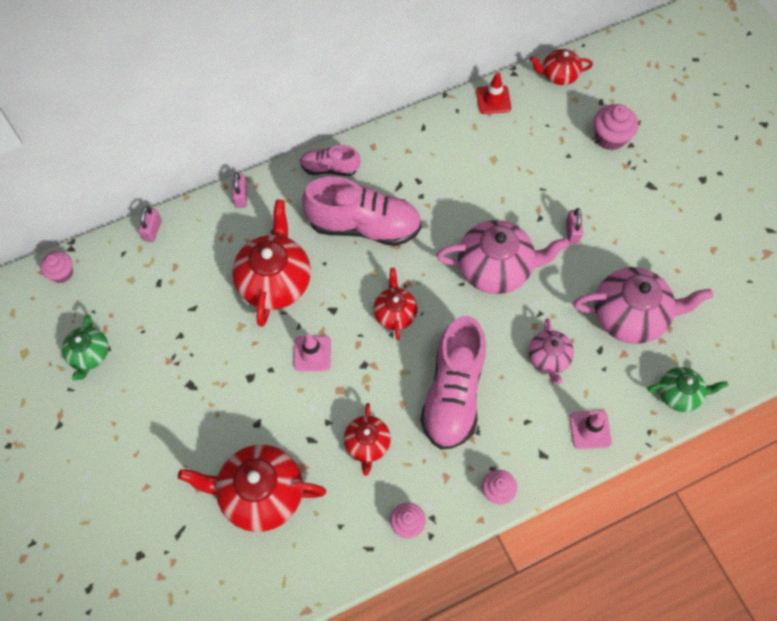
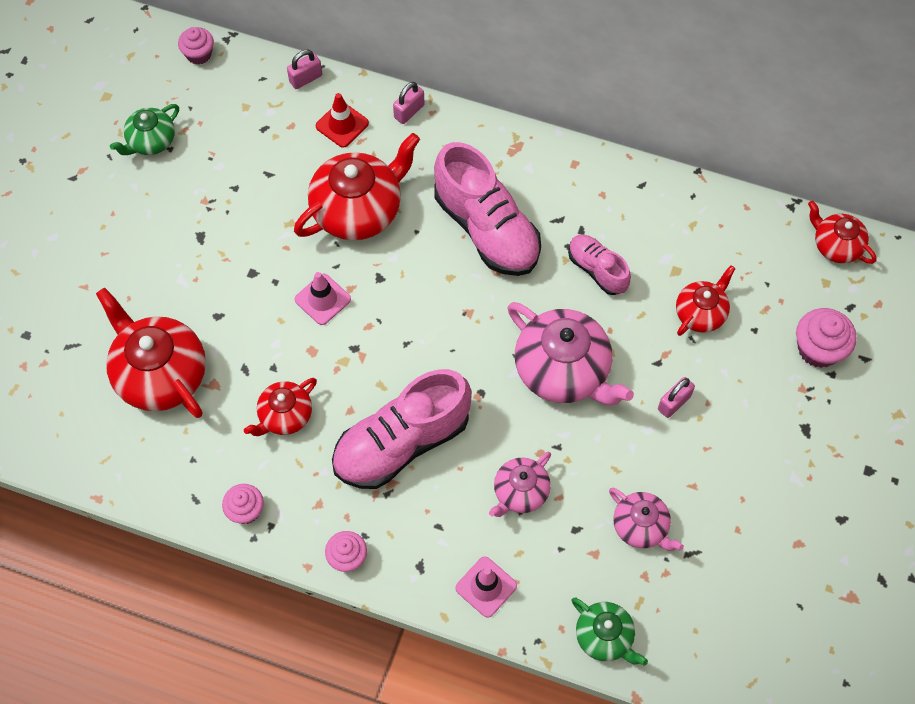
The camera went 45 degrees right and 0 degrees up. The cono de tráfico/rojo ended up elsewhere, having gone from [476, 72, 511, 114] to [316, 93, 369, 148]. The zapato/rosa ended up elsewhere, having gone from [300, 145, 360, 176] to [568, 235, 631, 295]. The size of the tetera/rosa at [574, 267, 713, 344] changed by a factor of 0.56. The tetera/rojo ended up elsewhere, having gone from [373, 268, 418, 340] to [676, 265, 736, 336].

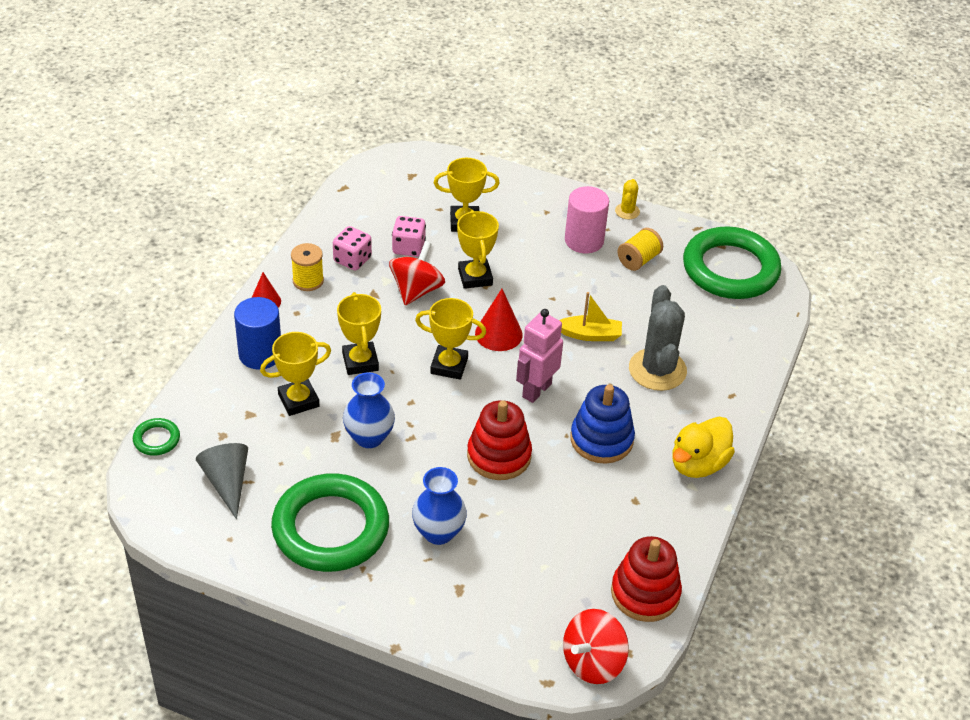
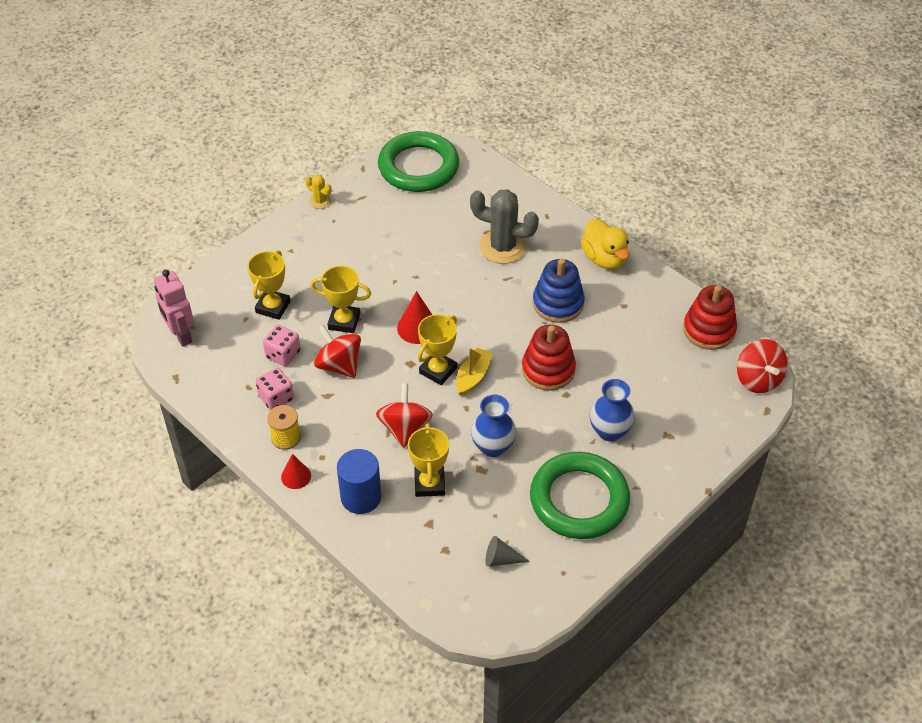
The camera went 65 degrees left and 5 degrees up. The second view lost the cilindro/rosa at [565, 186, 609, 253]. The second view lost the carrete/amarillo at [617, 228, 663, 271]. Where the trofeo/amarillo stood at [337, 292, 381, 375], the peonza/rojo came to stand at [376, 383, 433, 448]. The barco/amarillo ended up elsewhere, having gone from [559, 292, 622, 341] to [456, 348, 493, 396]. The robot/rosa ended up elsewhere, having gone from [516, 309, 563, 403] to [154, 269, 194, 347]. The second view lost the anillo/verde at [133, 418, 180, 456]. The size of the cono/gris at [196, 443, 248, 519] changed by a factor of 0.66.

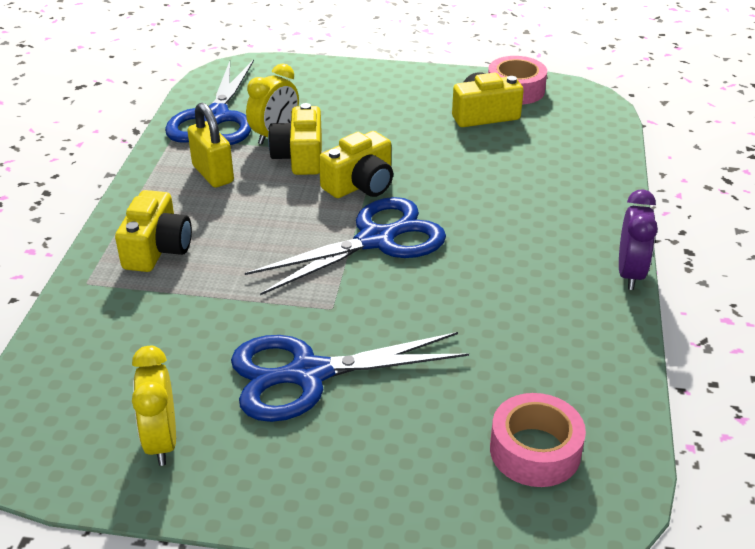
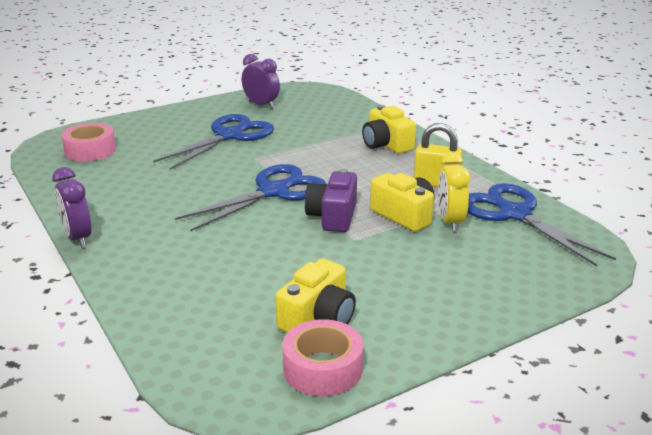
The camera went 140 degrees right and 10 degrees down. What was the cámara/amarillo at [319, 131, 393, 198] turned into the cámara/morado at [305, 169, 357, 232]. The tijeras/azul at [245, 197, 446, 295] ended up facing another way, 150 degrees counterclockwise from before. What was the despertador/amarillo at [132, 346, 176, 466] turned into the despertador/morado at [242, 54, 280, 108].

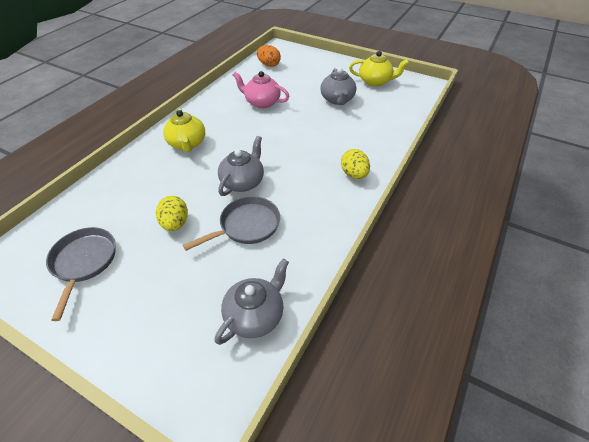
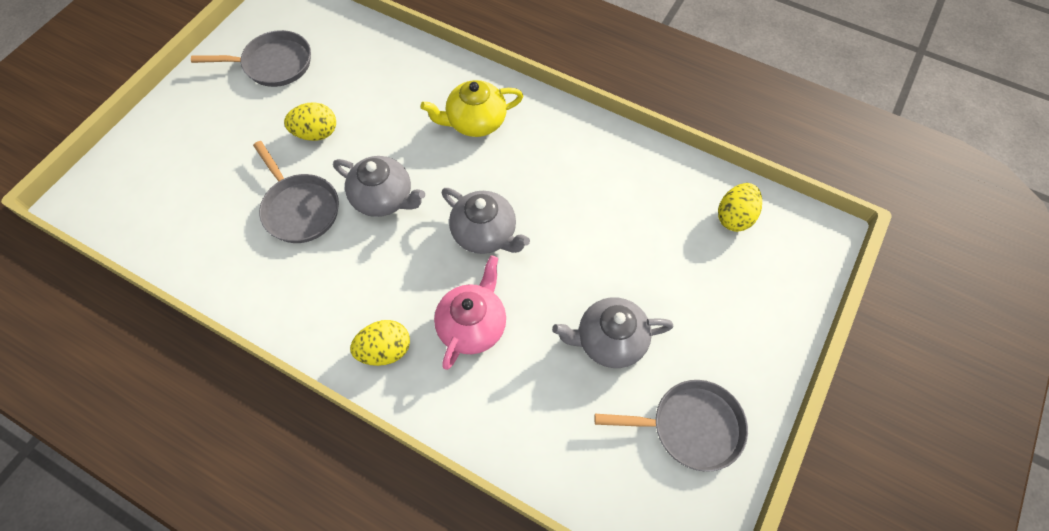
The camera went 90 degrees right and 15 degrees up. What was the huevo/naranja at [257, 45, 281, 67] turned into the huevo/amarillo at [718, 183, 762, 232]. Where the tetera/amarillo stood at [349, 51, 409, 87], the sartén/gris came to stand at [595, 380, 748, 472]. The tetera/rosa ended up elsewhere, having gone from [233, 71, 289, 108] to [434, 255, 506, 370]. The tetera/gris ended up elsewhere, having gone from [214, 259, 289, 345] to [441, 188, 530, 254].

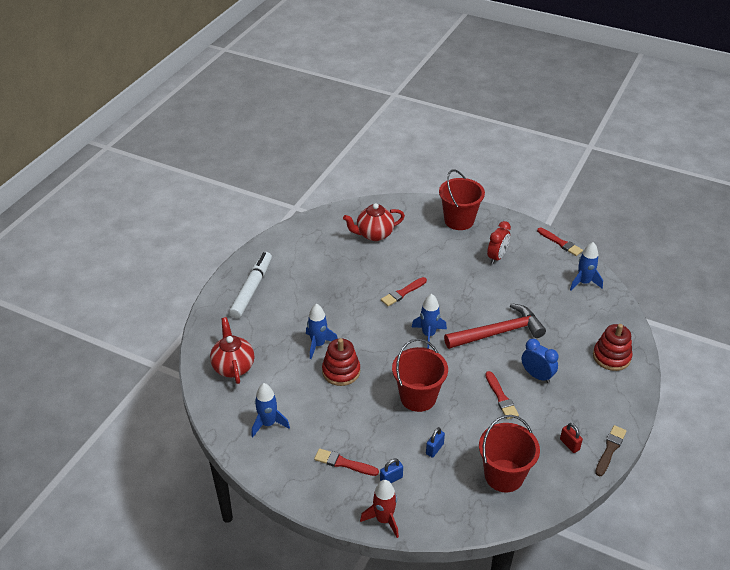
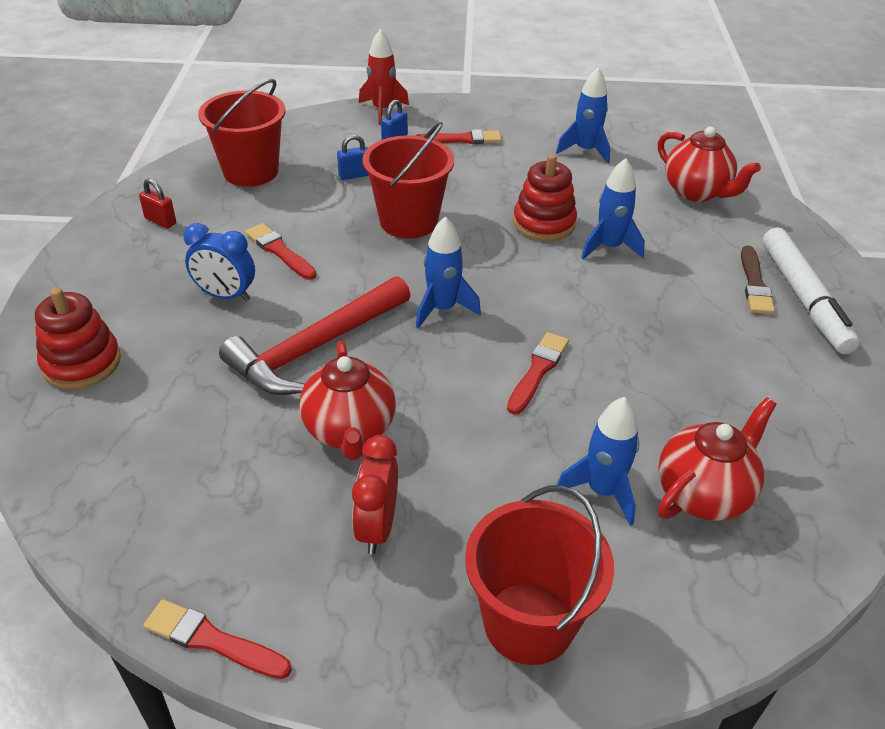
The camera went 155 degrees right and 0 degrees up. The cohete/azul ended up elsewhere, having gone from [570, 242, 603, 291] to [557, 397, 639, 526]. The pincel/marrón ended up elsewhere, having gone from [595, 425, 627, 477] to [741, 246, 775, 314]. The candado/azul at [426, 427, 445, 458] ended up facing another way, 60 degrees clockwise from before. The second view gained the tetera/rojo at [299, 341, 396, 460].

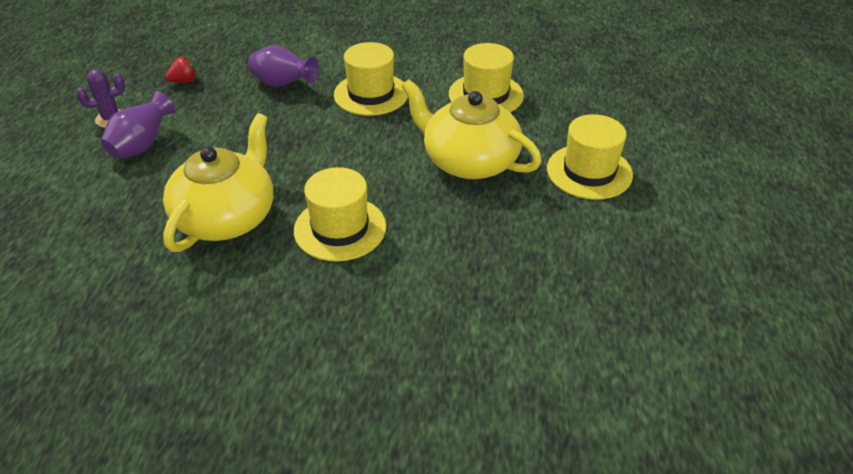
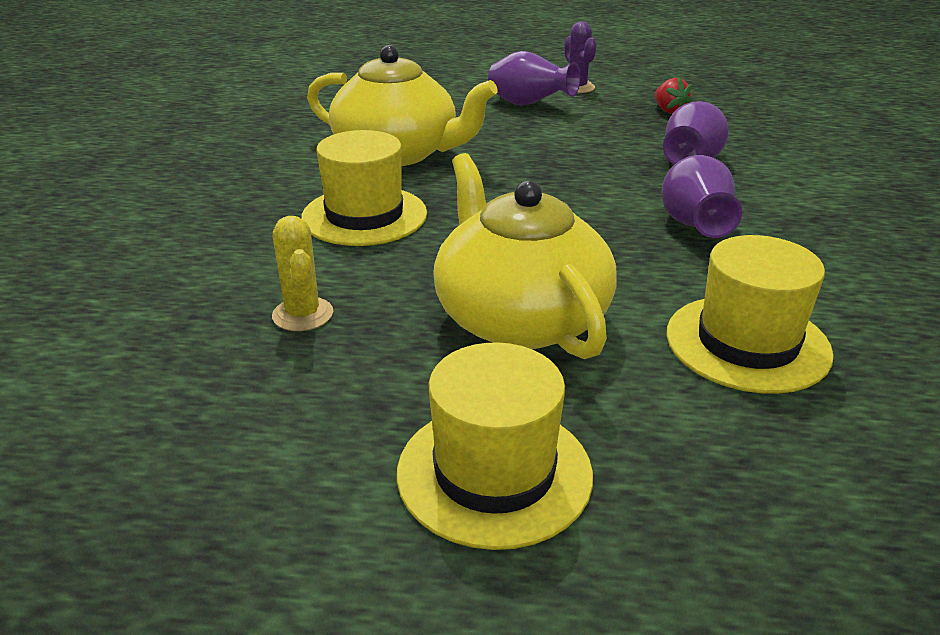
The camera went 90 degrees right and 10 degrees down. Where the sombrero/amarillo stood at [334, 42, 408, 116], the florero/morado came to stand at [662, 155, 742, 238]. The tetera/amarillo at [401, 79, 542, 179] ended up facing another way, 60 degrees counterclockwise from before. The second view gained the cactus/amarillo at [272, 216, 333, 331].

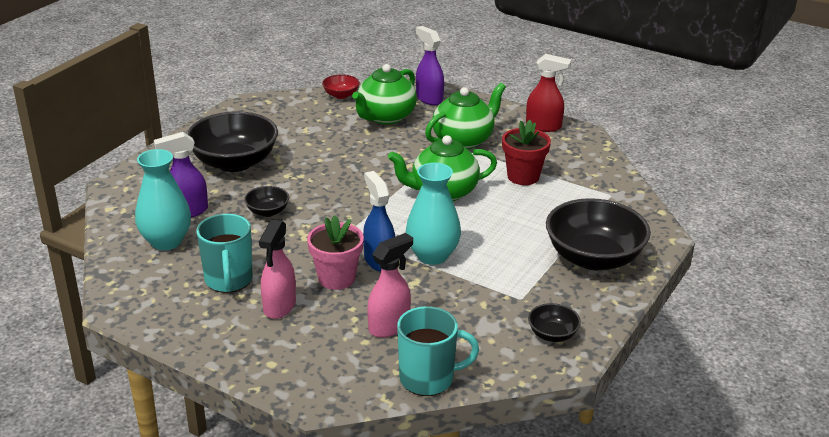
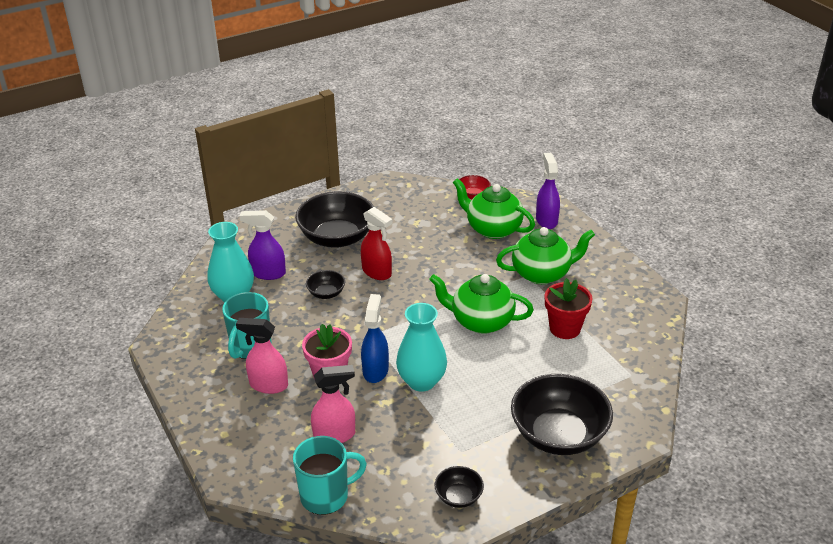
The camera went 30 degrees right and 5 degrees up. The pulverizador/rojo ended up elsewhere, having gone from [526, 54, 571, 132] to [361, 207, 393, 280]. The tetera/verde at [352, 64, 417, 125] ended up facing another way, 60 degrees clockwise from before. The pulverizador/rosa at [259, 219, 296, 319] ended up facing another way, 60 degrees clockwise from before. The taza/turquesa at [397, 306, 479, 396] ended up facing another way, 45 degrees counterclockwise from before.

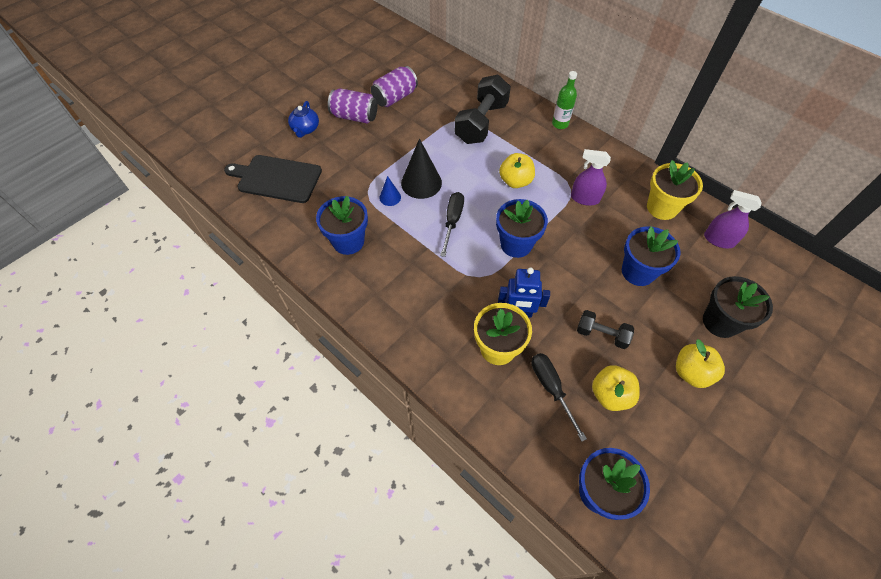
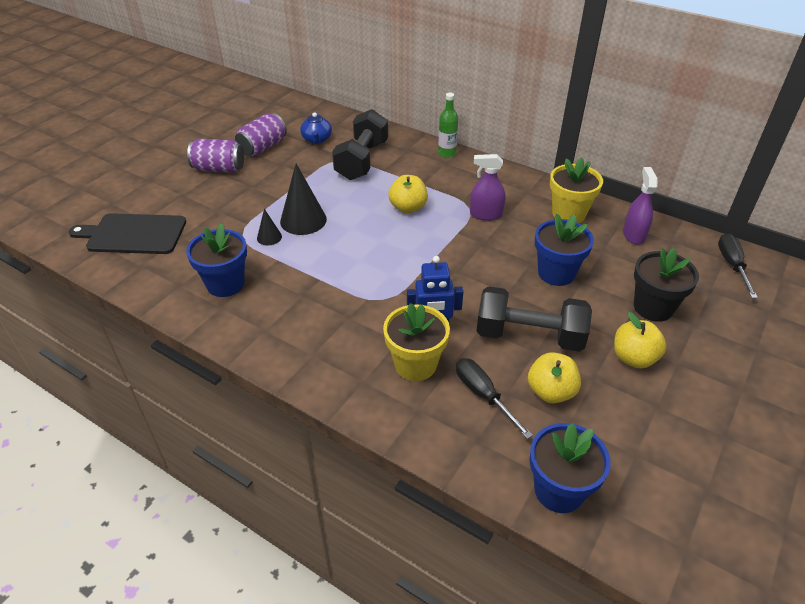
The camera went 10 degrees left and 15 degrees down. The tetera/azul ended up elsewhere, having gone from [288, 101, 319, 138] to [300, 112, 332, 144]. What was the cono/azul at [379, 176, 401, 206] turned into the cono/negro at [257, 209, 282, 245]. The pulverizador/morado at [704, 190, 762, 248] ended up facing another way, 75 degrees clockwise from before. The destornillador/negro ended up elsewhere, having gone from [440, 192, 464, 257] to [718, 233, 758, 298]. The second view lost the maceta/azul at [496, 199, 548, 258]. The size of the mancuerna/negro at [577, 310, 634, 349] changed by a factor of 1.84.

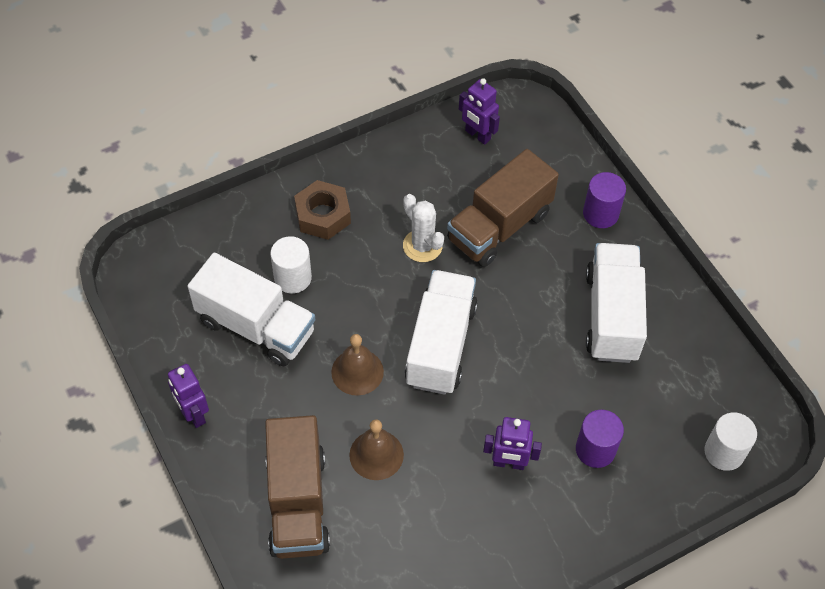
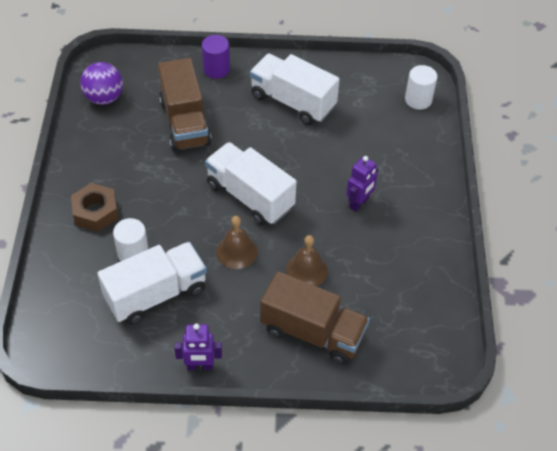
The camera went 60 degrees left and 5 degrees down. Where the robot/morado stood at [459, 78, 500, 145], the pelota/morado came to stand at [80, 62, 123, 105]. The second view lost the cactus/blanco at [403, 194, 444, 262]. The second view lost the cilindro/morado at [576, 410, 624, 468].

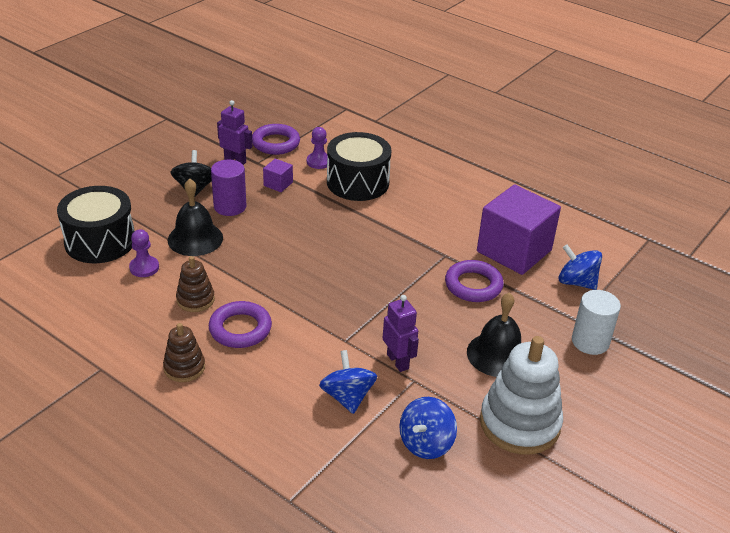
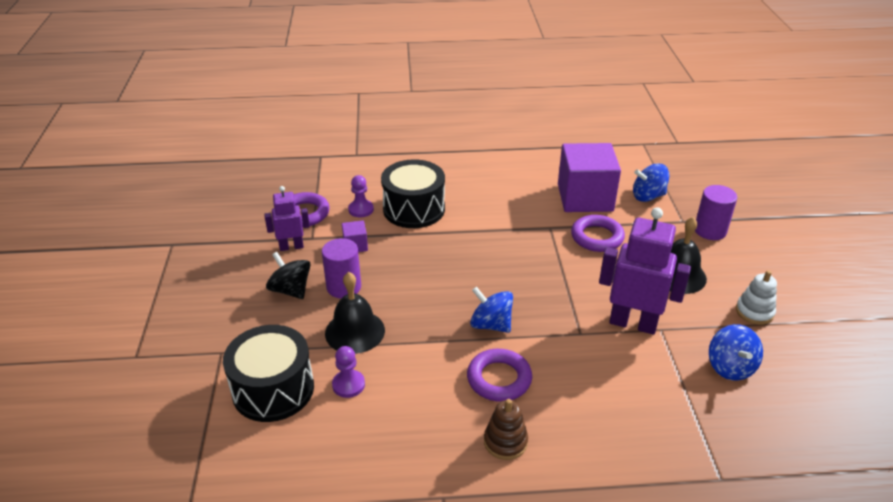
The camera went 40 degrees left and 0 degrees up. The second view lost the juguete apilable/marrón at [176, 256, 215, 312]. What was the cilindro/blanco at [572, 290, 621, 355] turned into the cilindro/morado at [695, 185, 737, 240]. The size of the robot/morado at [383, 295, 419, 372] changed by a factor of 1.73. The size of the juguete apilable/blanco at [480, 336, 563, 455] changed by a factor of 0.53. The peonza/azul ended up elsewhere, having gone from [319, 350, 377, 414] to [470, 287, 513, 333].

